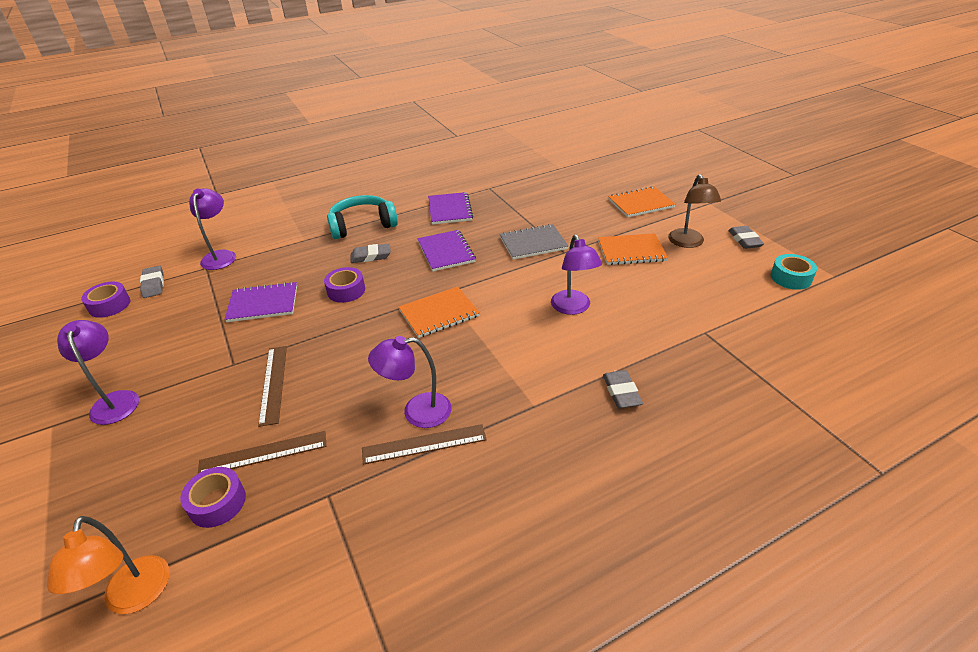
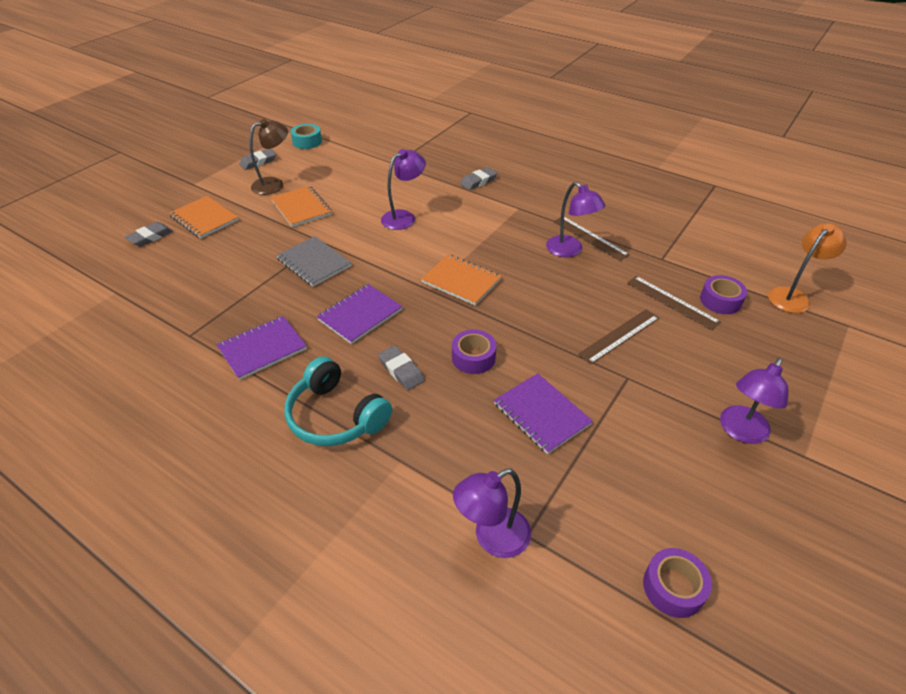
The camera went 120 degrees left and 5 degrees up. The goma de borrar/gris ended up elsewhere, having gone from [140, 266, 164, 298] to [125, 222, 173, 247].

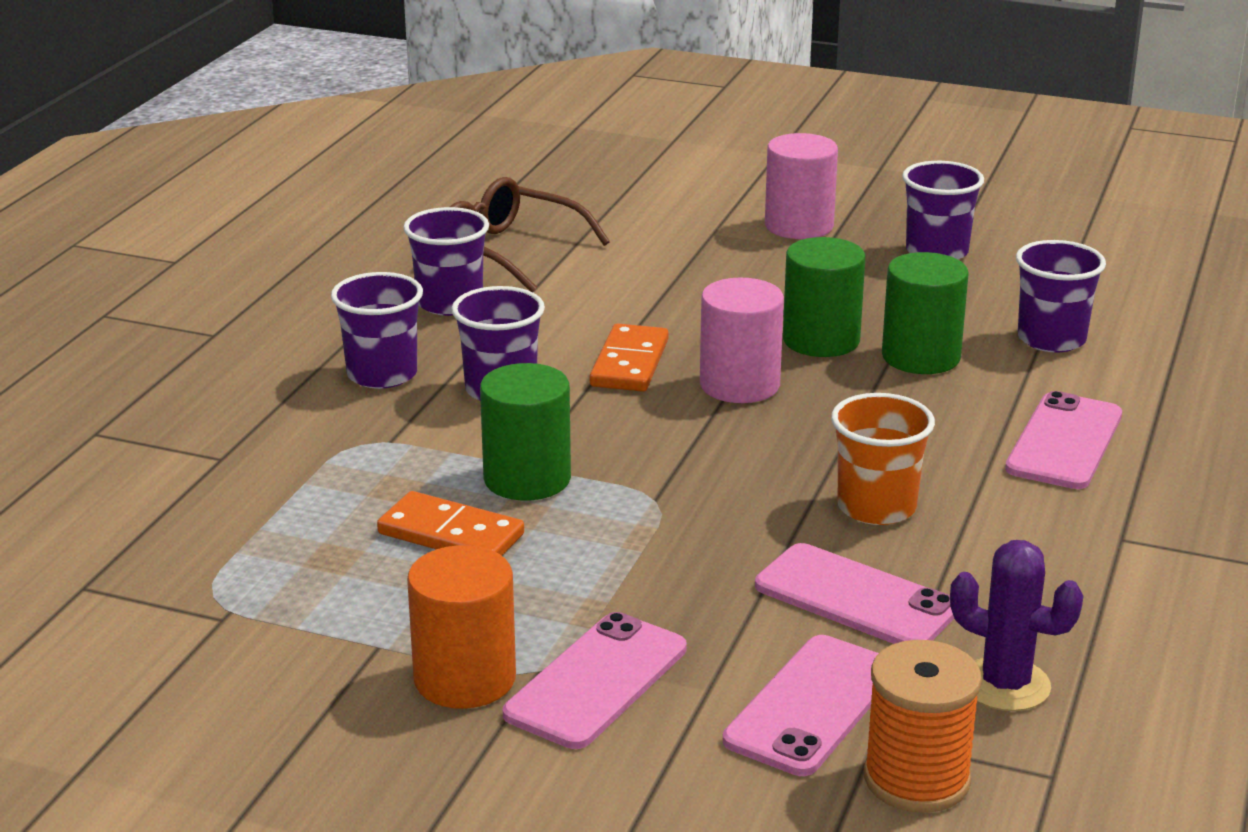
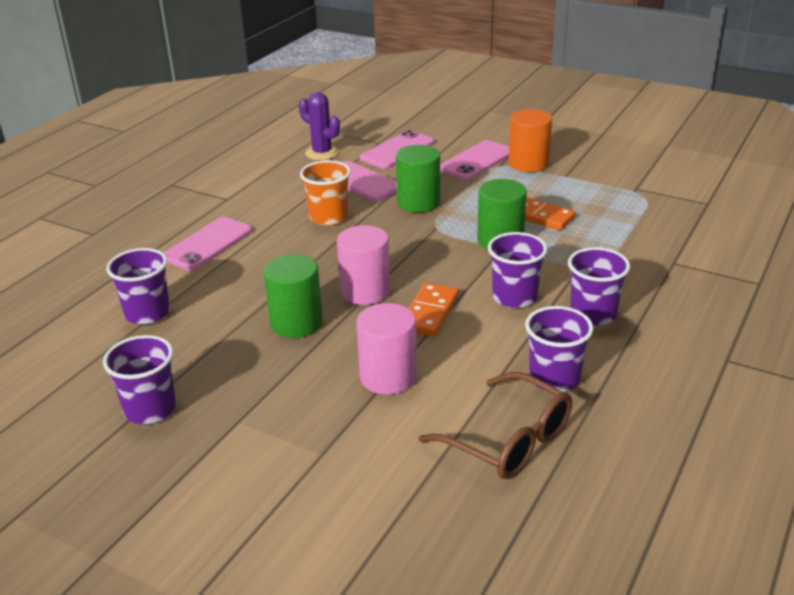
The camera went 170 degrees left and 5 degrees up. The cilindro/rosa ended up elsewhere, having gone from [765, 133, 838, 239] to [356, 303, 417, 395]. The cilindro/verde ended up elsewhere, having gone from [882, 252, 969, 374] to [396, 145, 440, 213]. The second view lost the carrete/naranja at [864, 640, 982, 813].

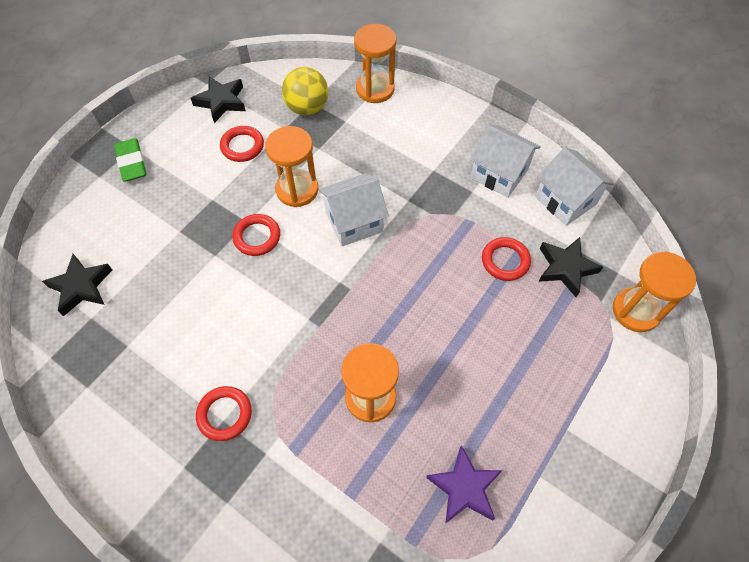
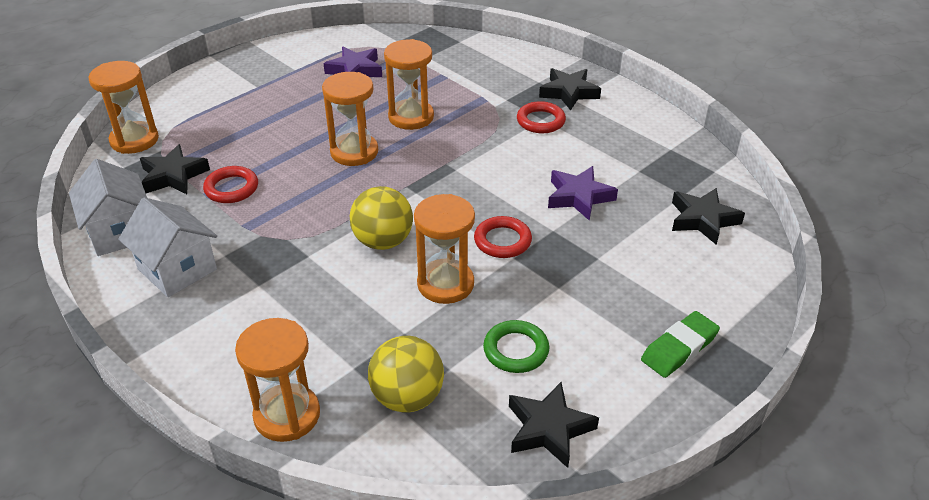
The camera went 170 degrees left and 20 degrees down. What was the anillo/rojo at [220, 126, 264, 162] turned into the anillo/verde at [483, 320, 549, 373]. The goma de borrar/verde at [114, 138, 147, 182] ended up facing another way, 60 degrees clockwise from before. Where the casa/blanco stood at [319, 173, 389, 246], the pelota/amarillo came to stand at [350, 186, 413, 250]. The second view gained the estrella/negro at [539, 68, 601, 111]. The second view gained the reloj de arena/naranja at [322, 72, 378, 166]. The second view gained the estrella/morado at [548, 166, 618, 221].

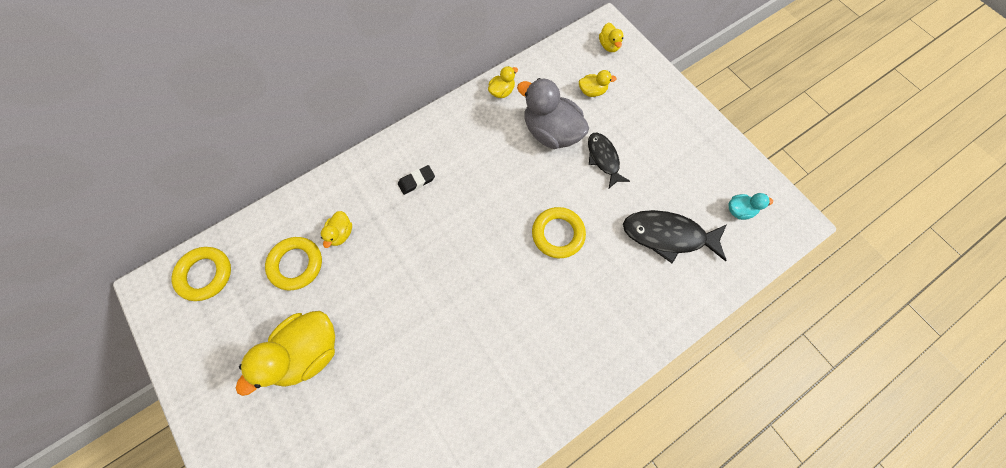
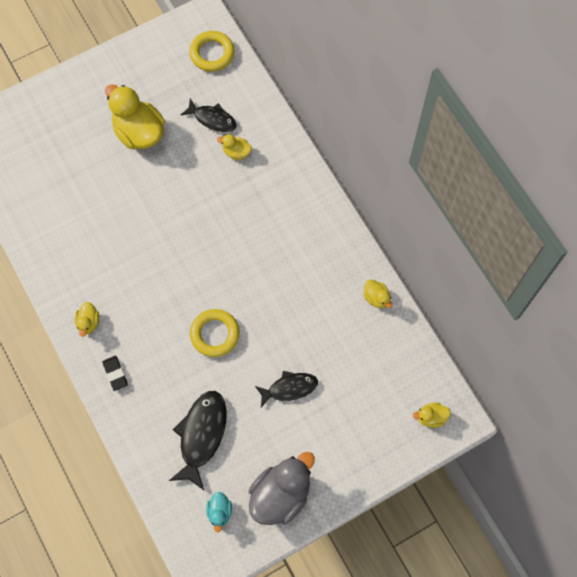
The camera went 95 degrees right and 0 degrees up. The pato/amarillo ended up elsewhere, having gone from [579, 70, 617, 97] to [75, 302, 99, 337]. The pato/gris ended up elsewhere, having gone from [517, 78, 589, 149] to [249, 452, 315, 525]. The goma de borrar/negro ended up elsewhere, having gone from [398, 165, 435, 195] to [103, 356, 128, 391]. Where the anillo/amarillo stood at [265, 237, 322, 291], the pez/negro came to stand at [181, 98, 237, 132].

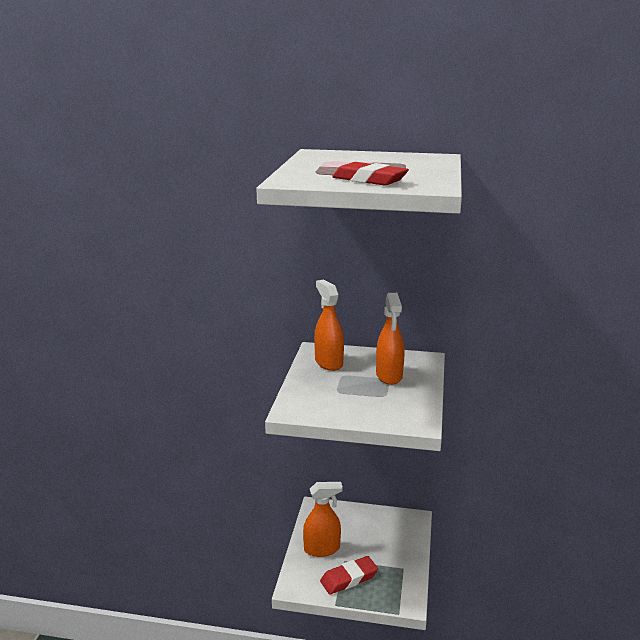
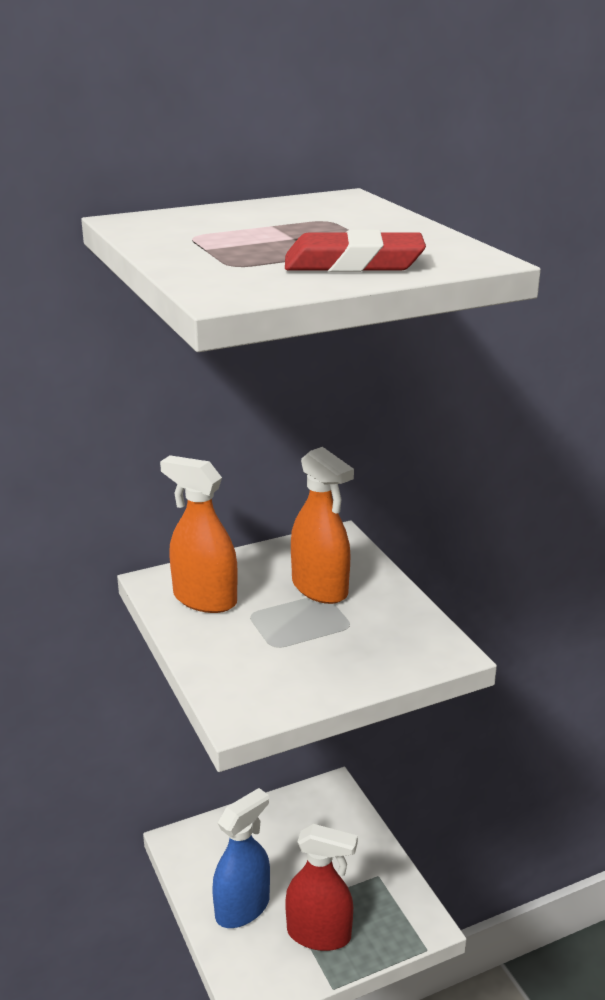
The camera went 35 degrees left and 5 degrees up. What was the pulverizador/naranja at [303, 482, 343, 557] turned into the pulverizador/azul at [212, 788, 270, 928]. Where the goma de borrar/rojo stood at [320, 556, 378, 595], the pulverizador/rojo came to stand at [285, 824, 358, 951].

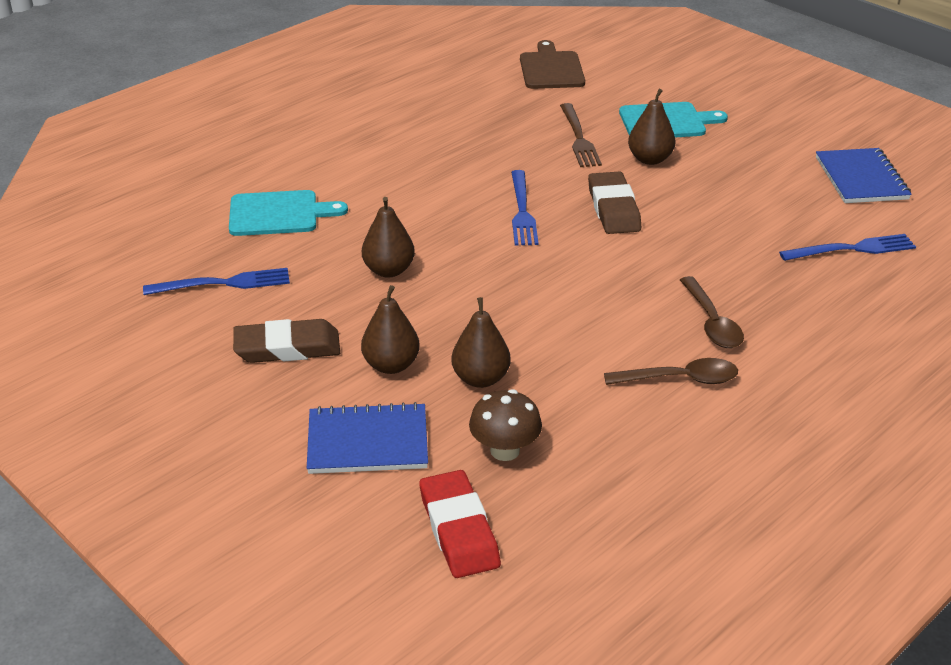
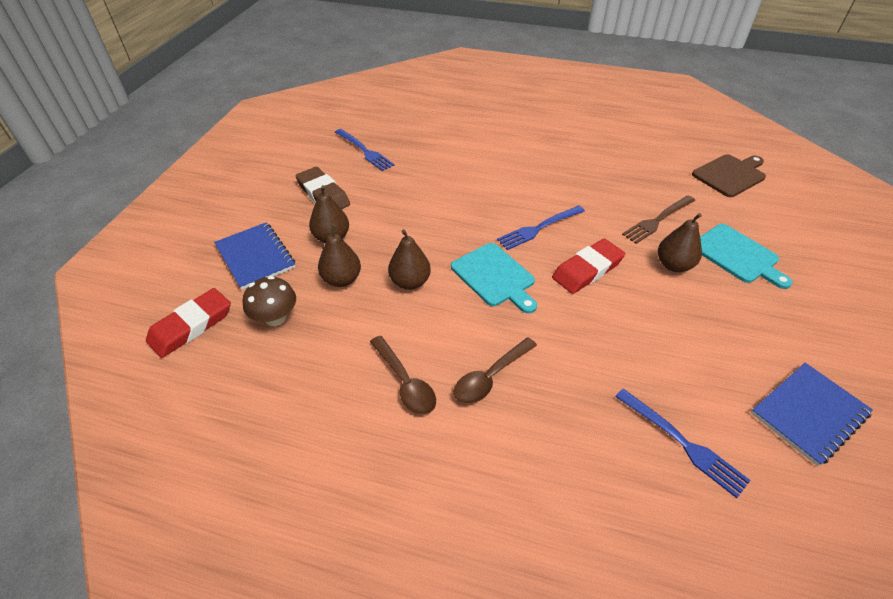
The camera went 60 degrees right and 10 degrees up. What was the goma de borrar/marrón at [588, 171, 641, 234] turned into the goma de borrar/rojo at [552, 239, 625, 294]. The tabla de cortar/turquesa ended up elsewhere, having gone from [229, 190, 348, 236] to [451, 243, 537, 313]. The pera/marrón ended up elsewhere, having gone from [362, 197, 415, 278] to [388, 229, 431, 290].

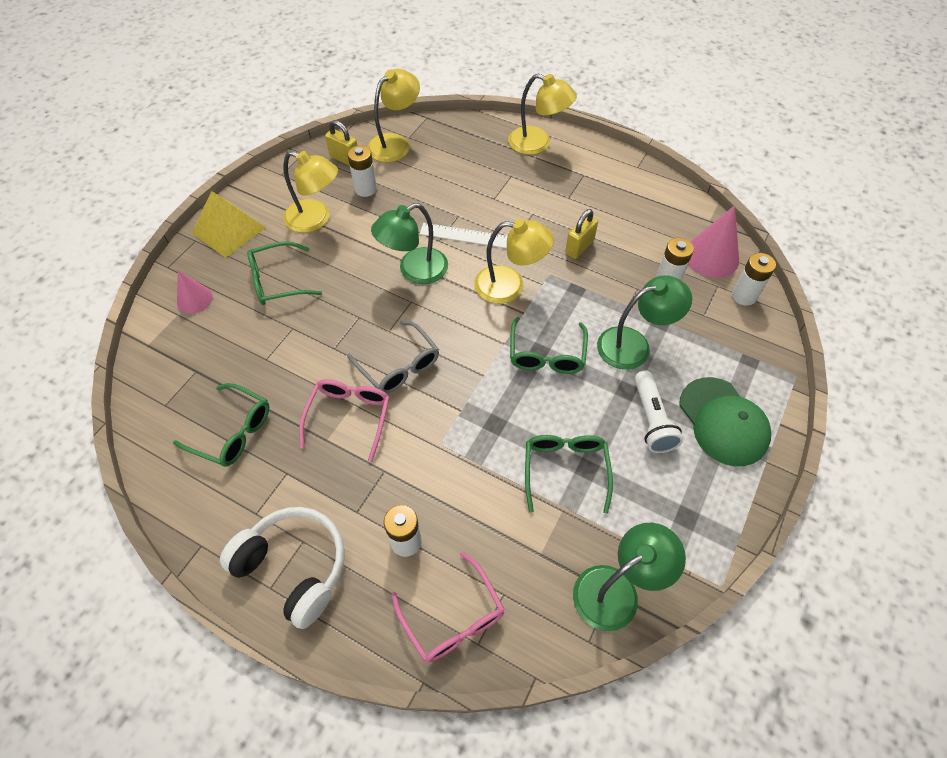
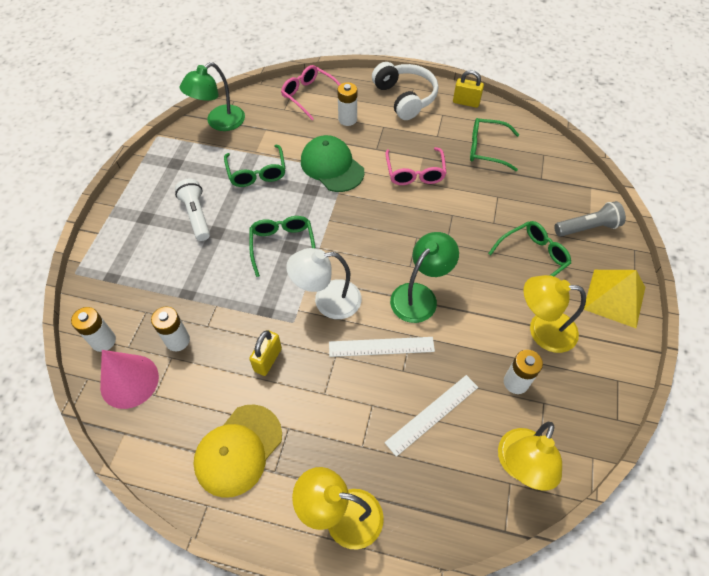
The camera went 165 degrees right and 0 degrees up. The candado/amarillo ended up elsewhere, having gone from [325, 120, 357, 166] to [453, 70, 484, 108]. What was the lámpara/amarillo at [474, 219, 554, 304] turned into the lámpara/blanco at [286, 248, 361, 319]. Where the cono/rosa stood at [177, 270, 213, 314], the lámpara de mano/gris came to stand at [554, 201, 626, 237]. The second view lost the lámpara/verde at [597, 275, 692, 370]. The second view lost the gafas/gris at [347, 321, 439, 394]. The gorra/verde ended up elsewhere, having gone from [679, 377, 771, 466] to [301, 135, 365, 192]. The auriculares/blanco at [220, 507, 345, 629] ended up facing another way, 135 degrees counterclockwise from before. The second view gained the regla/blanco at [384, 375, 478, 457]. The second view gained the gorra/amarillo at [193, 405, 282, 498].

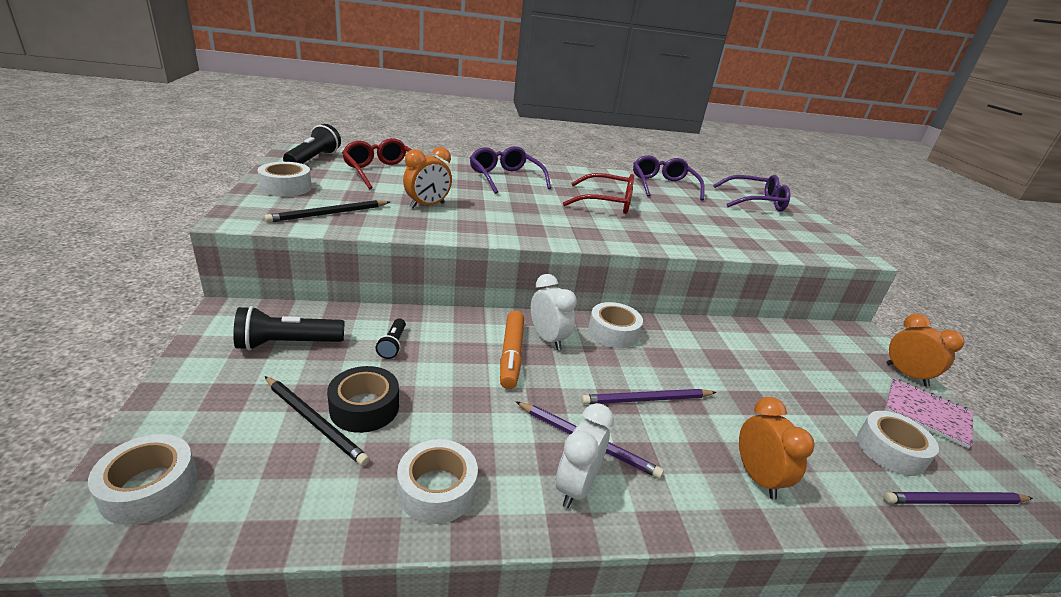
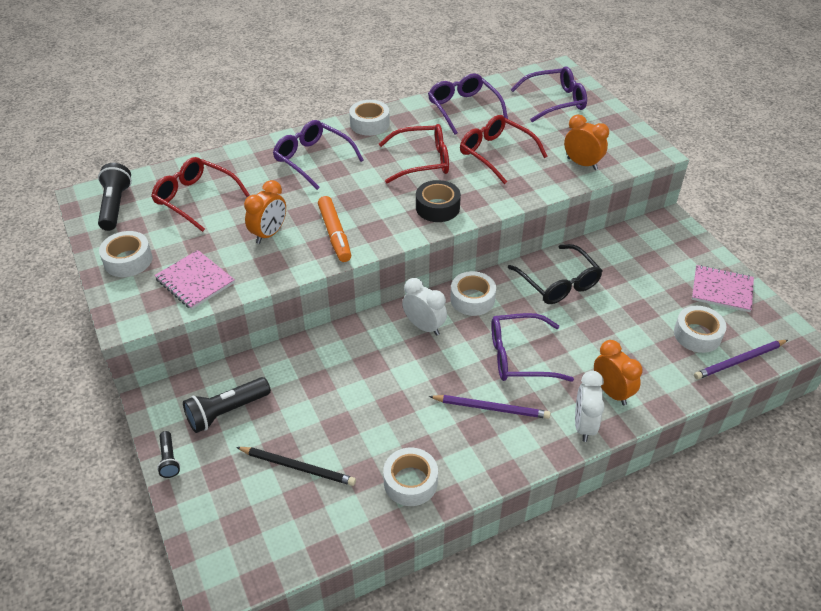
The camera went 15 degrees left and 15 degrees up. Where the lápiz/negro stood at [264, 200, 390, 223], the cuaderno/rosa came to stand at [154, 250, 235, 310]. The rotulador/naranja ended up elsewhere, having gone from [500, 311, 524, 389] to [318, 196, 351, 262]. The despertador/naranja ended up elsewhere, having gone from [886, 314, 964, 387] to [564, 115, 609, 170]. The lámpara de mano/negro ended up elsewhere, having gone from [375, 318, 406, 359] to [157, 431, 180, 478]. The cinta adhesiva/negro ended up elsewhere, having gone from [327, 366, 399, 433] to [416, 180, 461, 222]. Where the lápiz/morado stood at [581, 389, 716, 404], the gafas/morado came to stand at [491, 313, 574, 382]. The despertador/blanco ended up elsewhere, having gone from [556, 403, 614, 509] to [575, 371, 605, 442]. The cinta adhesiva/blanco ended up elsewhere, having gone from [88, 434, 198, 525] to [349, 100, 390, 136]. The second view gained the gafas/rojo at [460, 115, 547, 184]. The second view gained the gafas/negro at [508, 244, 603, 304].

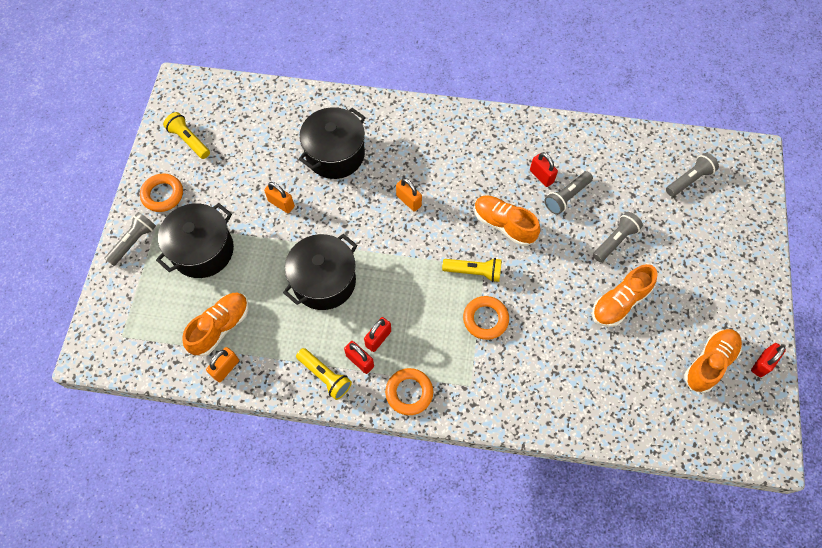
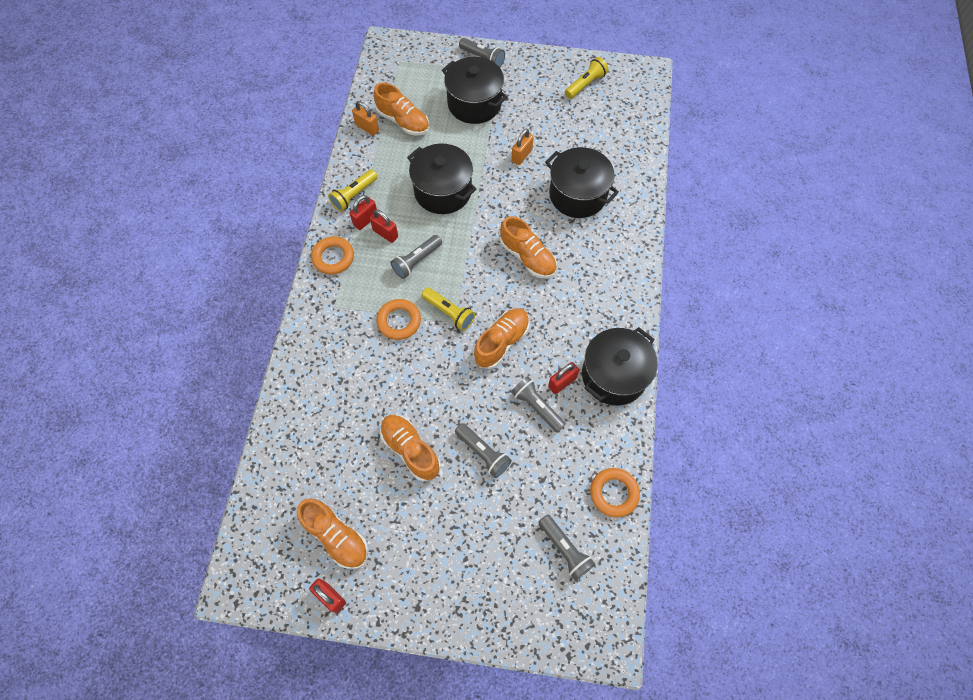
The camera went 90 degrees right and 0 degrees up. The anillo/naranja ended up elsewhere, having gone from [140, 173, 183, 212] to [590, 468, 640, 518]. Where the candado/naranja stood at [396, 178, 422, 212], the zapato/naranja came to stand at [500, 216, 557, 278]. The lámpara de mano/amarillo at [442, 258, 502, 282] ended up facing another way, 60 degrees counterclockwise from before. The second view gained the lámpara de mano/gris at [391, 235, 442, 279]. The second view gained the olla/negro at [582, 327, 658, 405].

